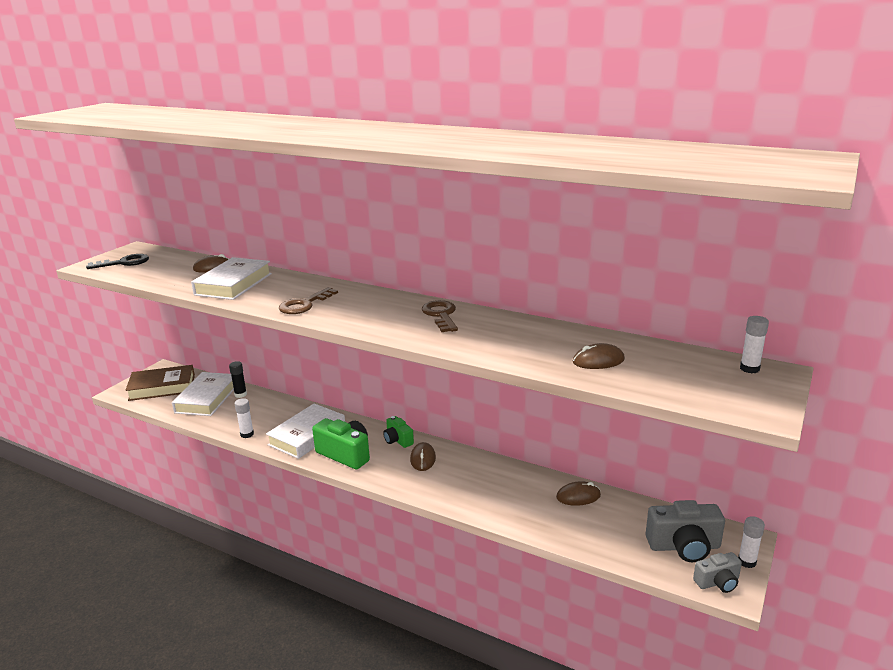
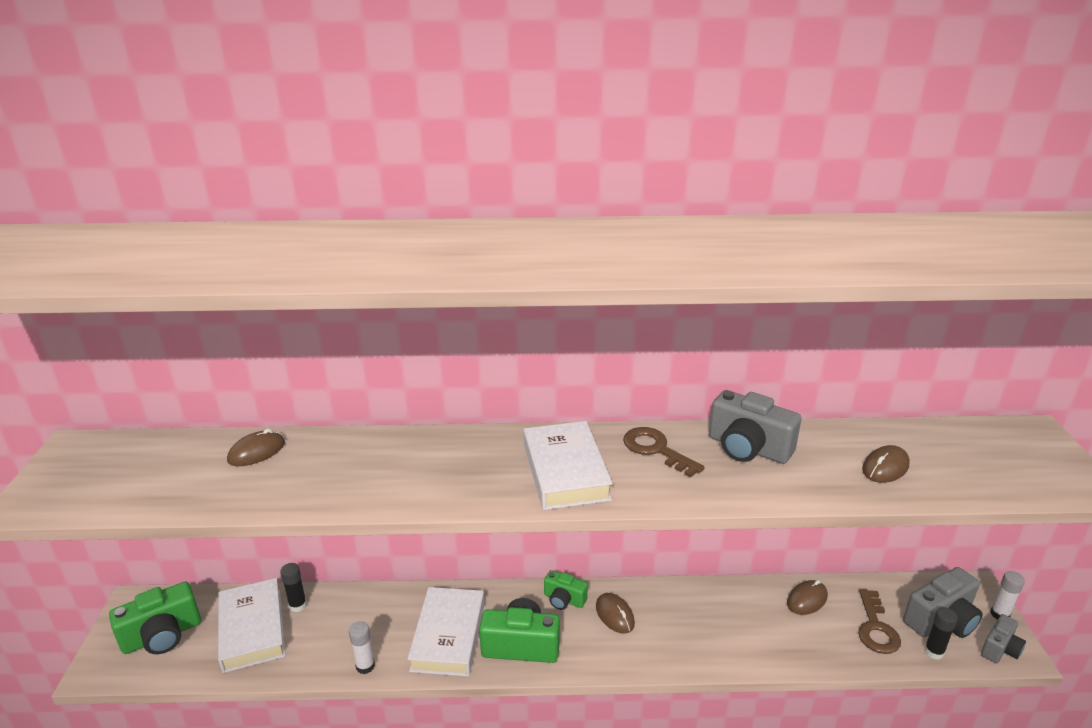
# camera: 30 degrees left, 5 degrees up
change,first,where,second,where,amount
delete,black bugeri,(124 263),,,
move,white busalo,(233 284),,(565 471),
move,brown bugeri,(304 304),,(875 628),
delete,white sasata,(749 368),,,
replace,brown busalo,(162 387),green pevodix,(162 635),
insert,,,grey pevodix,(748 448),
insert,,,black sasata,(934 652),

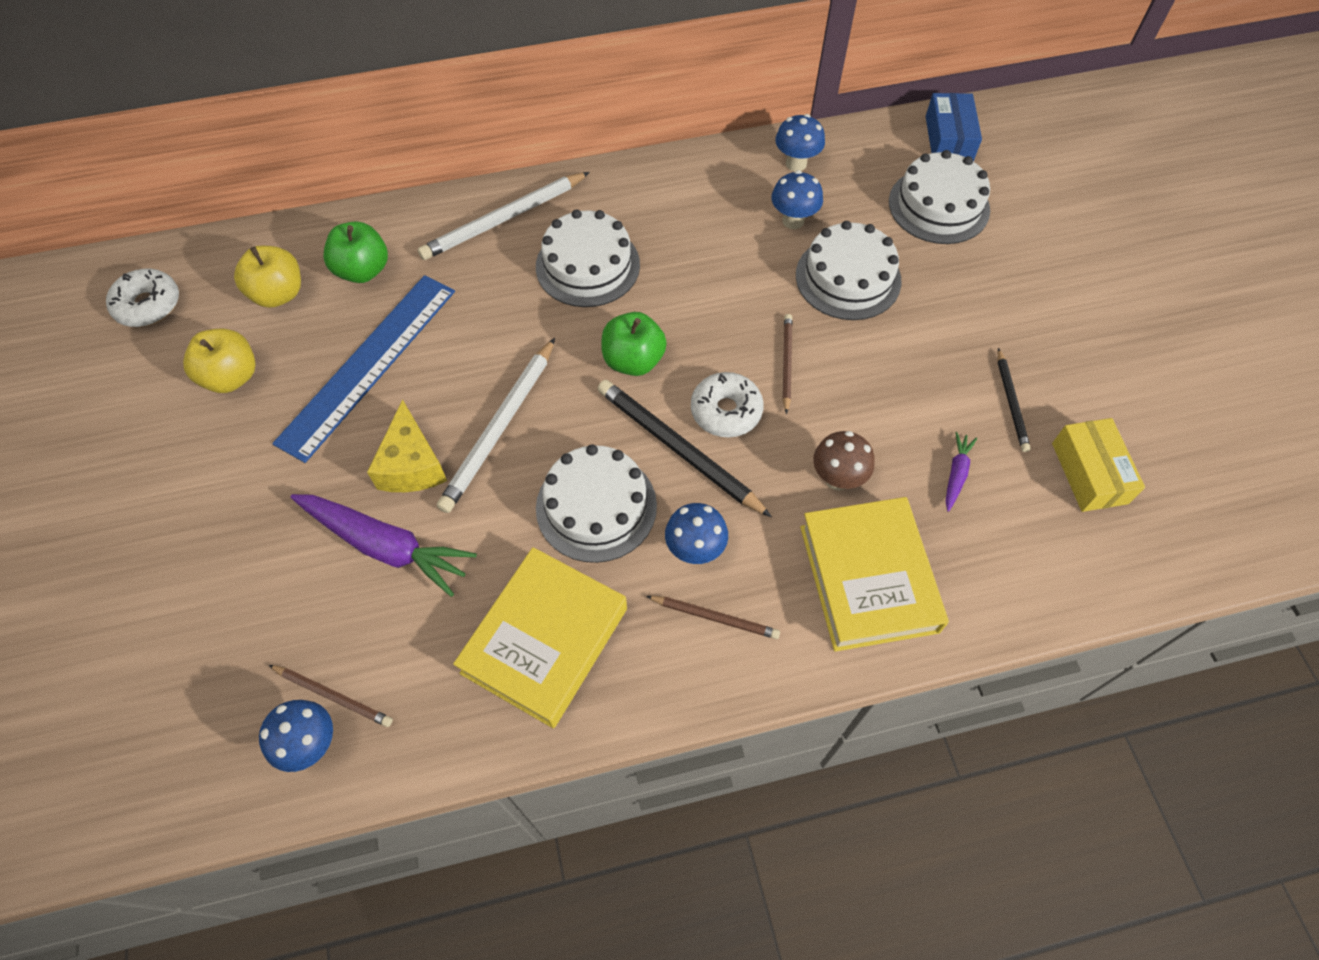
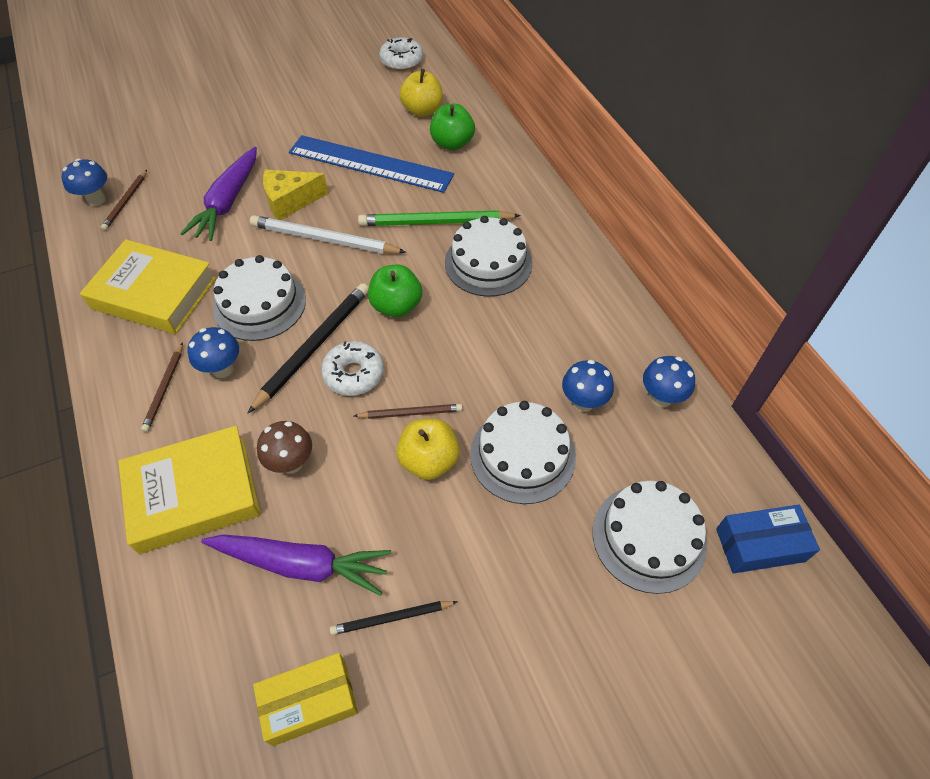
# camera: 80 degrees right, 5 degrees down
change,first,where,second,where,amount
delete,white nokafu,(504 219),,,
move,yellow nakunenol,(231 377),,(429 461),
resize,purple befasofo,(956 474),,(302 564),x2.12
insert,,,green nokafu,(436 222),

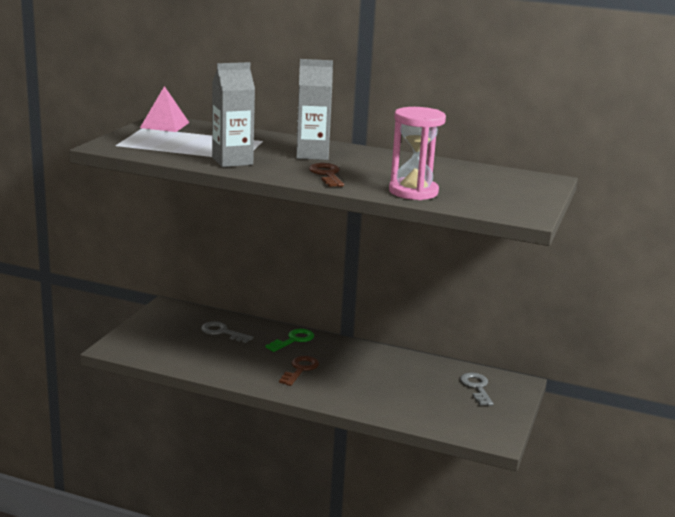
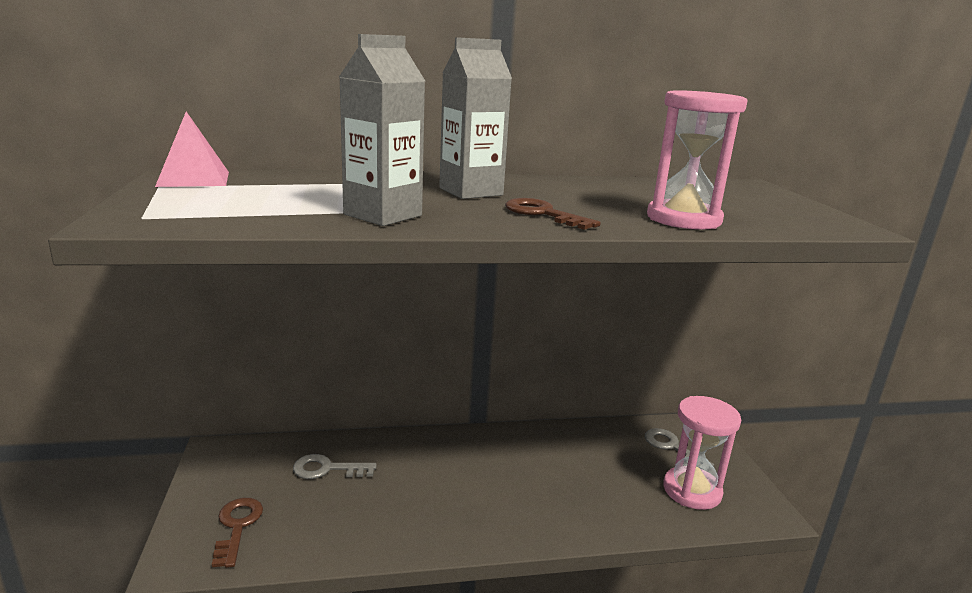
# camera: 30 degrees left, 0 degrees up
change,first,where,second,where,amount
delete,green bugeri,(293 340),,,
move,brown bugeri,(300 369),,(237 527),
insert,,,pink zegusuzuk,(692 490),

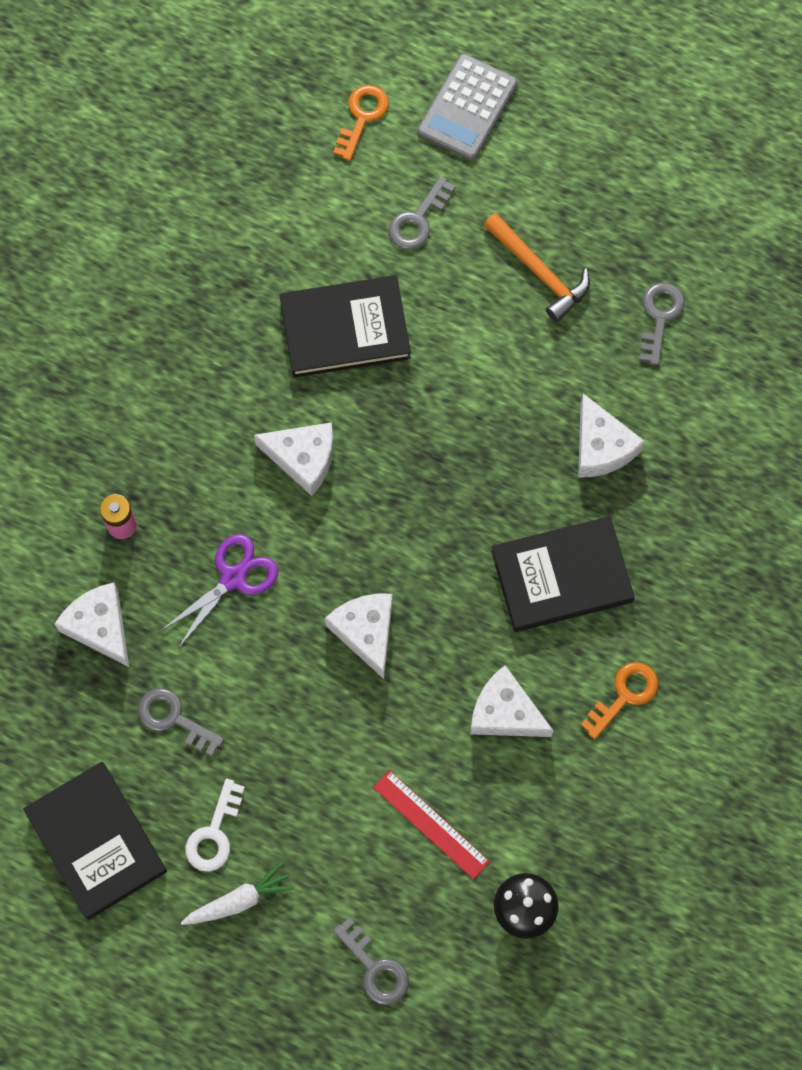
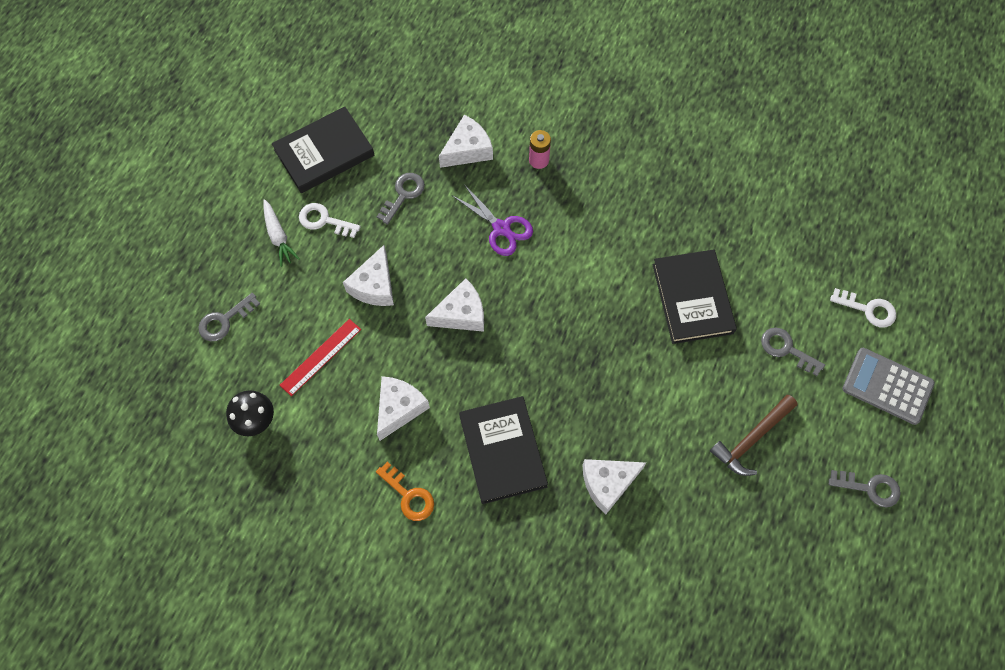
# camera: 90 degrees right, 5 degrees down
change,first,where,second,where,amount
recolor,orange bugeri,(362 117),white bugeri,(868 309),
recolor,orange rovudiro,(539 272),brown rovudiro,(752 439),
move,grey bugeri,(659 317),,(869 488),
move,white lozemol,(303 458),,(374 286),

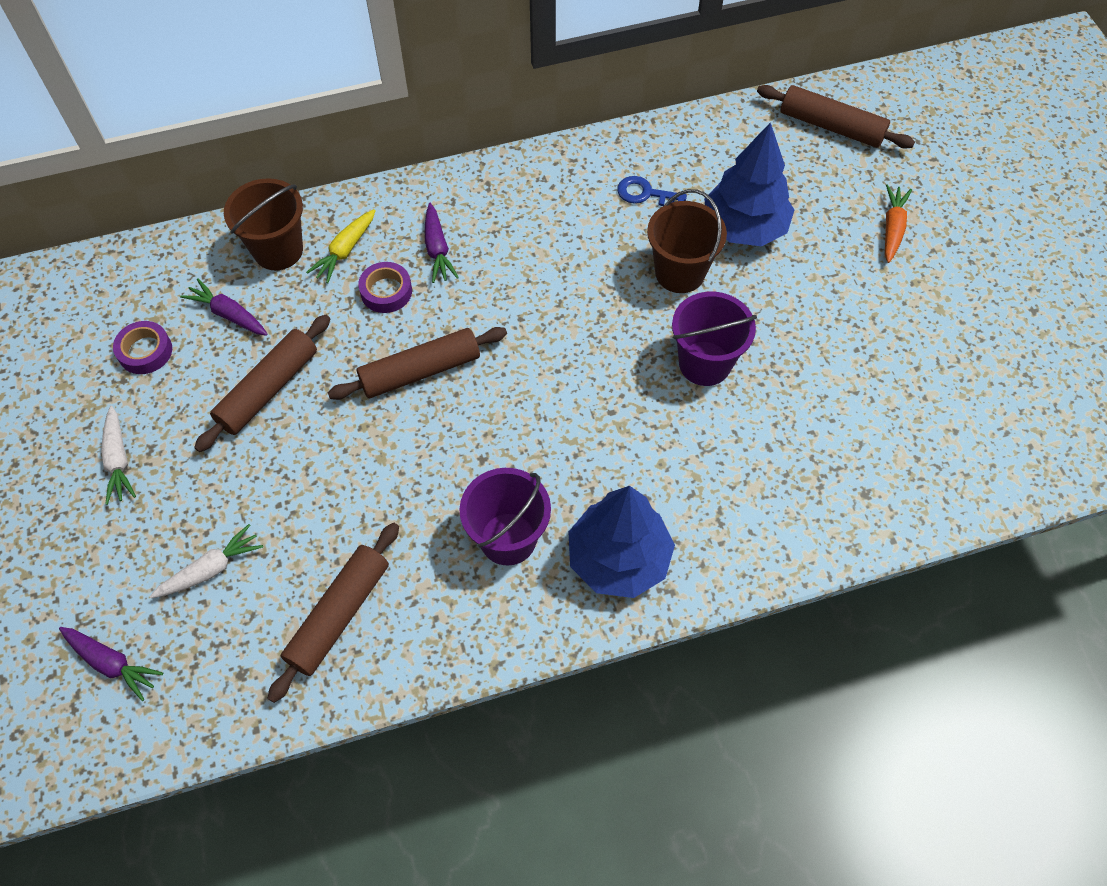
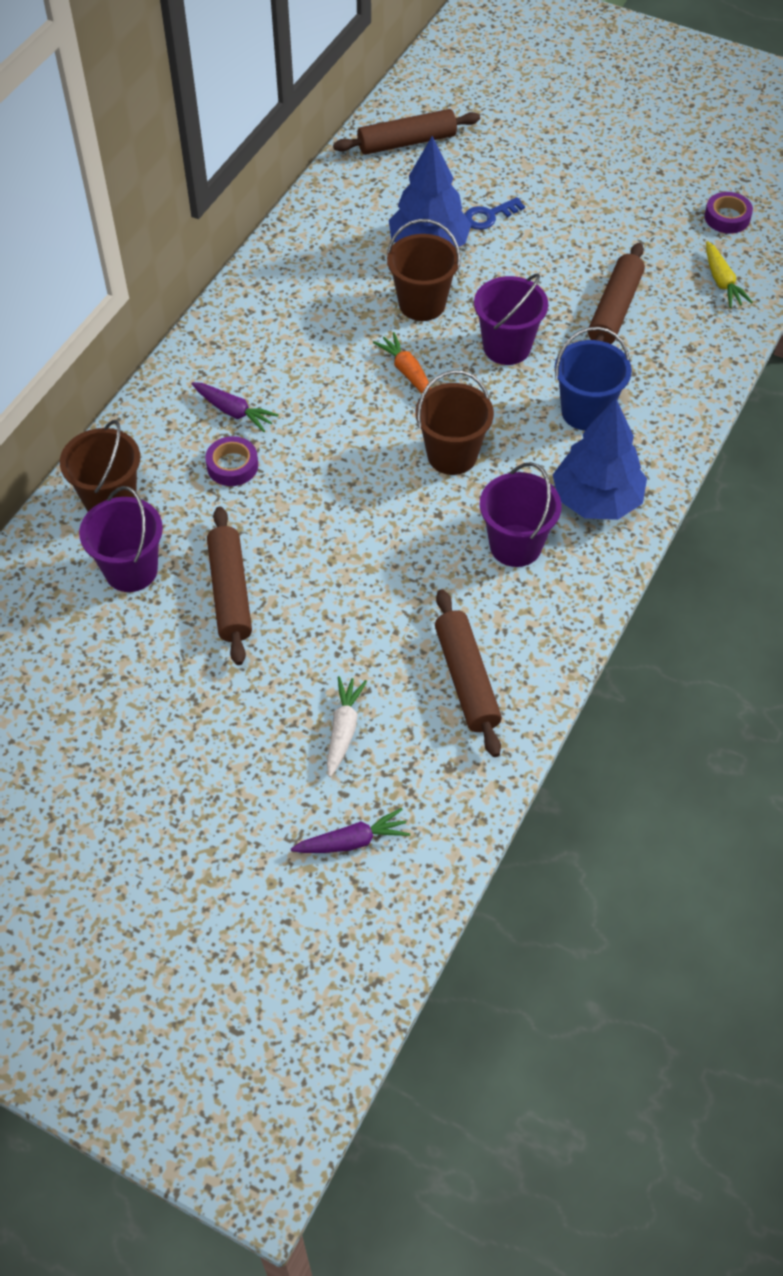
# camera: 45 degrees left, 5 degrees down
change,first,where,second,where,amount
move,blue bugeri,(645 194),,(489 216),
move,orange befasofo,(892 228),,(407 372),
move,yellow befasofo,(345 251),,(722 282),
replace,purple befasofo,(229 314),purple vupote,(131 570),
move,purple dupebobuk,(145 351),,(727 217),
move,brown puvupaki,(420 371),,(615 309),
delete,white befasofo,(118 460),,,
insert,,,blue vupote,(585 412),
insert,,,brown vupote,(452 455),

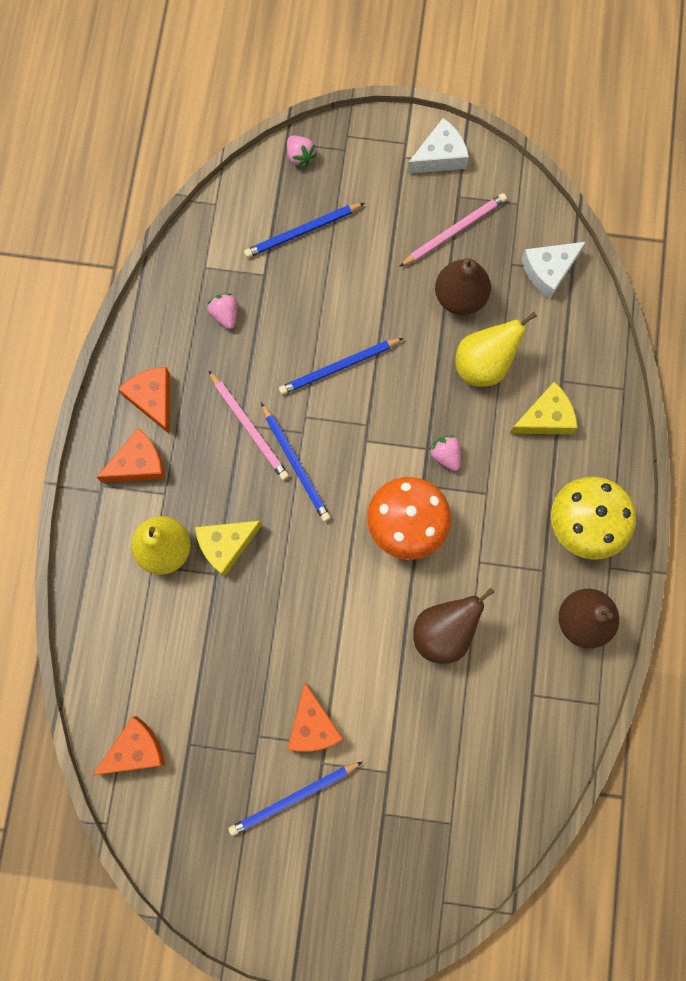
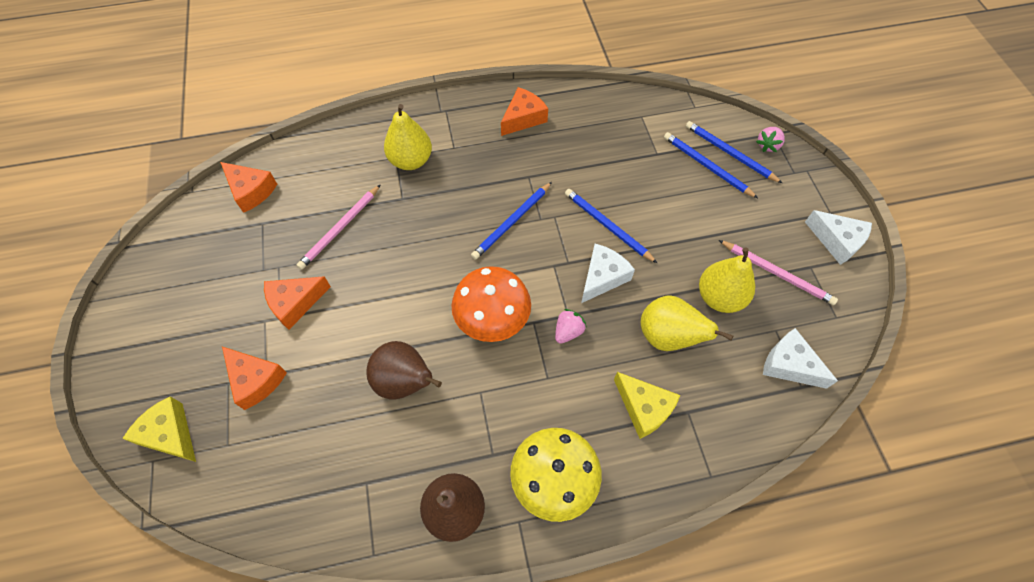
# camera: 70 degrees right, 15 degrees down
change,first,where,second,where,amount
recolor,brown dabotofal,(460 297),yellow dabotofal,(719 297),
delete,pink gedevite,(225 315),,,
move,pink nokafu,(249 427),,(340 228),
move,orange lozemol,(138 464),,(255 380),
move,yellow lozemol,(226 545),,(170 434),
move,blue nokafu,(293 798),,(729 153),
insert,,,white lozemol,(602 277),

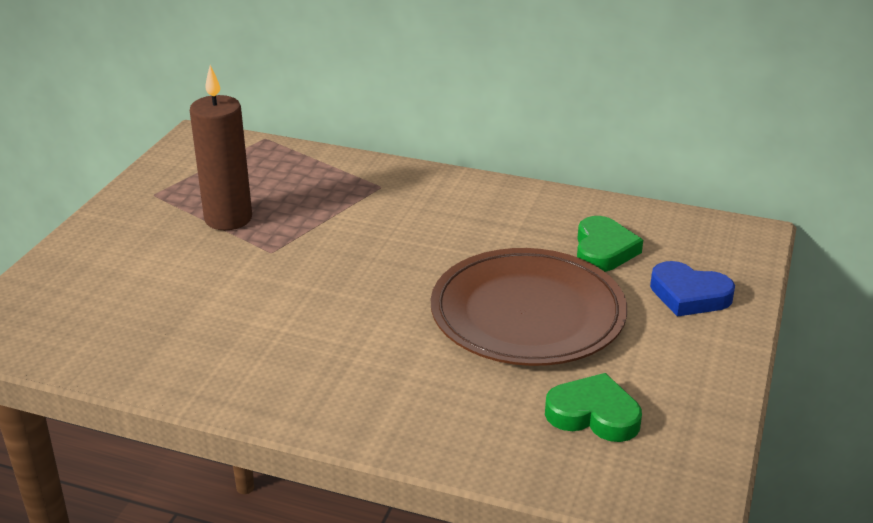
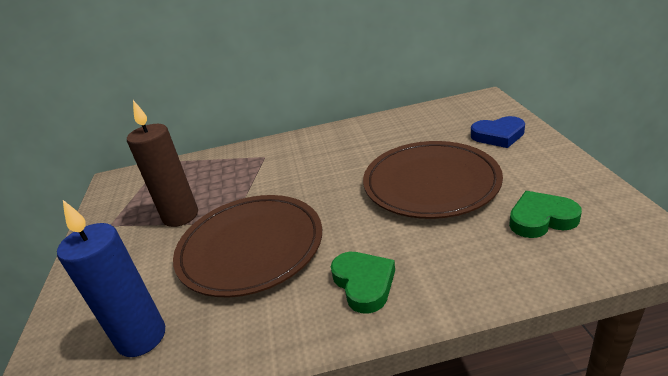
# camera: 25 degrees left, 0 degrees up
change,first,where,second,where,amount
move,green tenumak,(603 250),,(364 283),
insert,,,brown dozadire,(250 247),
insert,,,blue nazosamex,(142 337),

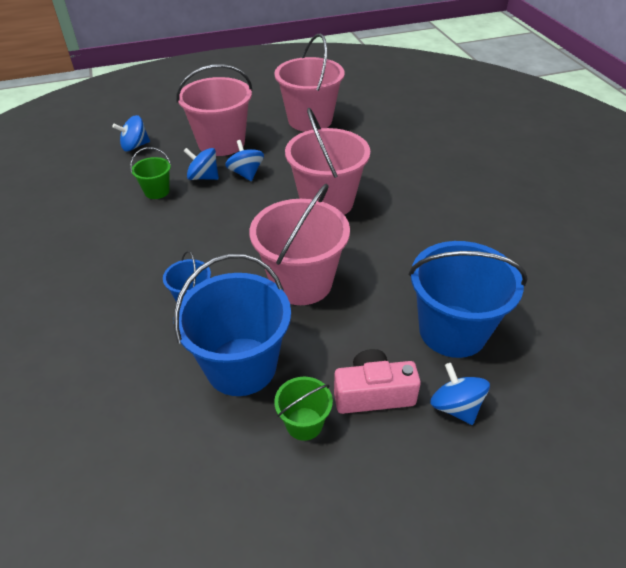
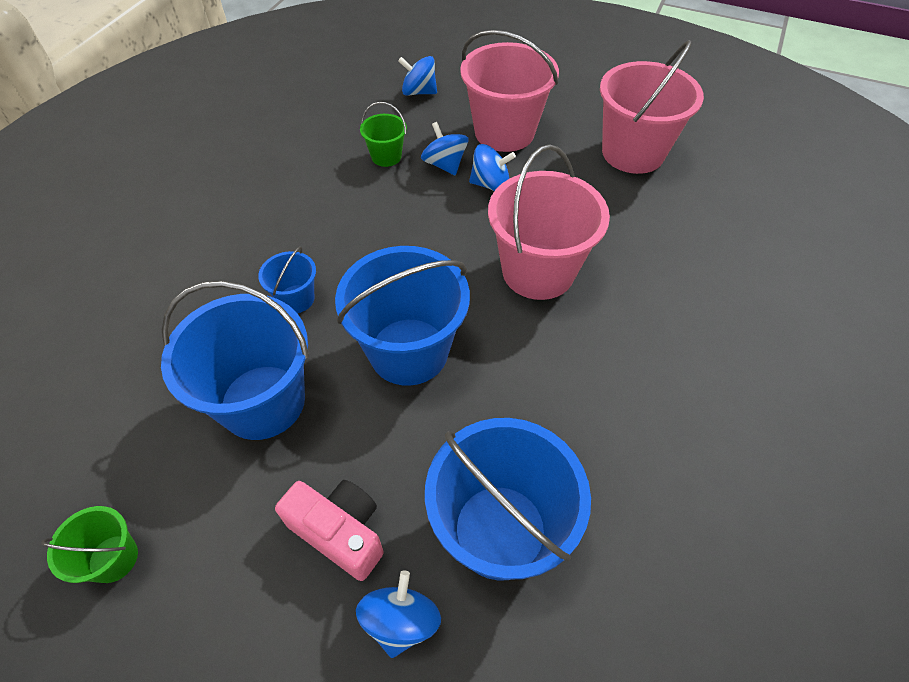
# camera: 40 degrees right, 10 degrees up
change,first,where,second,where,amount
rotate,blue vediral,(246 173),,(490 184),75 degrees clockwise
recolor,pink vupote,(301 282),blue vupote,(408 351),
move,green vupote,(304 423),,(113 558),

